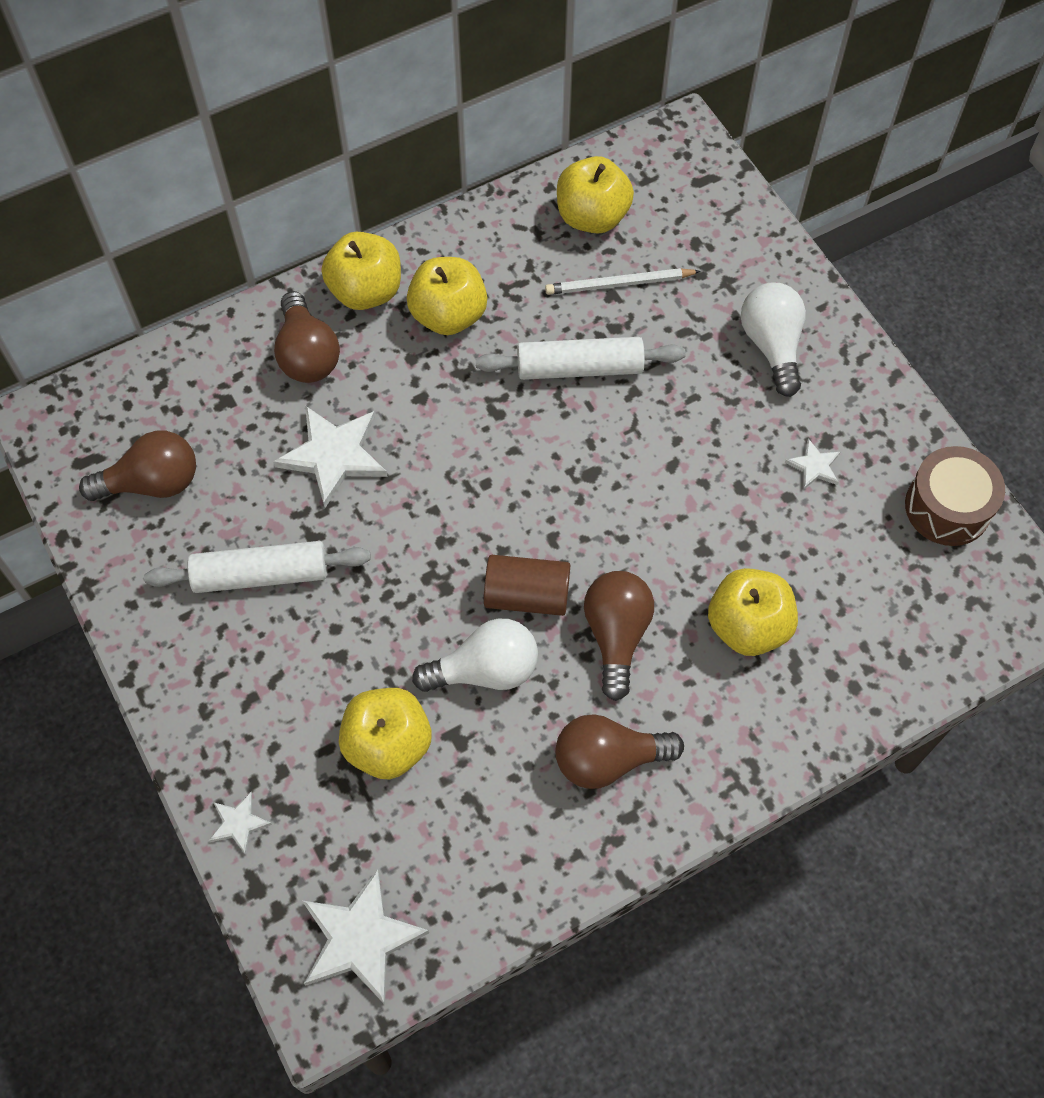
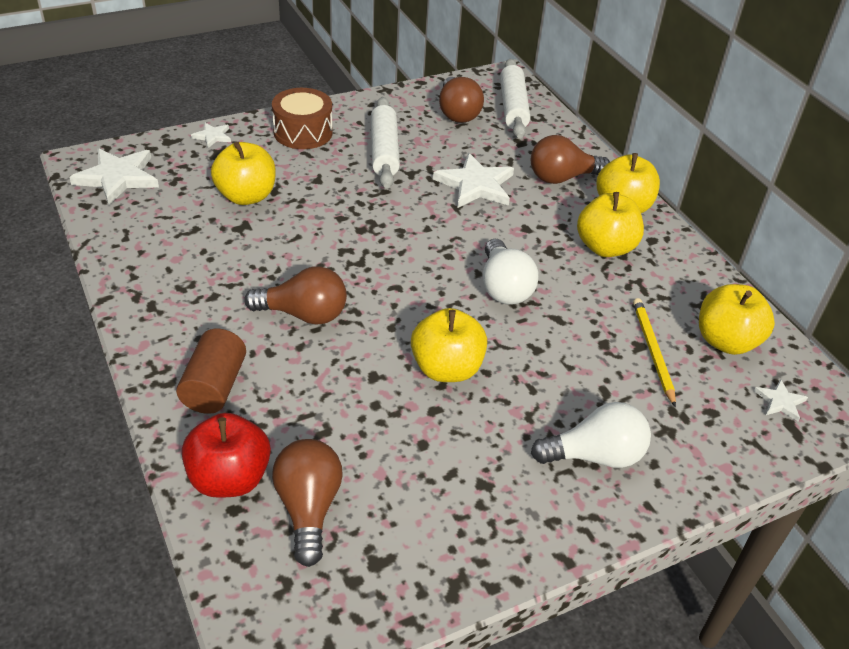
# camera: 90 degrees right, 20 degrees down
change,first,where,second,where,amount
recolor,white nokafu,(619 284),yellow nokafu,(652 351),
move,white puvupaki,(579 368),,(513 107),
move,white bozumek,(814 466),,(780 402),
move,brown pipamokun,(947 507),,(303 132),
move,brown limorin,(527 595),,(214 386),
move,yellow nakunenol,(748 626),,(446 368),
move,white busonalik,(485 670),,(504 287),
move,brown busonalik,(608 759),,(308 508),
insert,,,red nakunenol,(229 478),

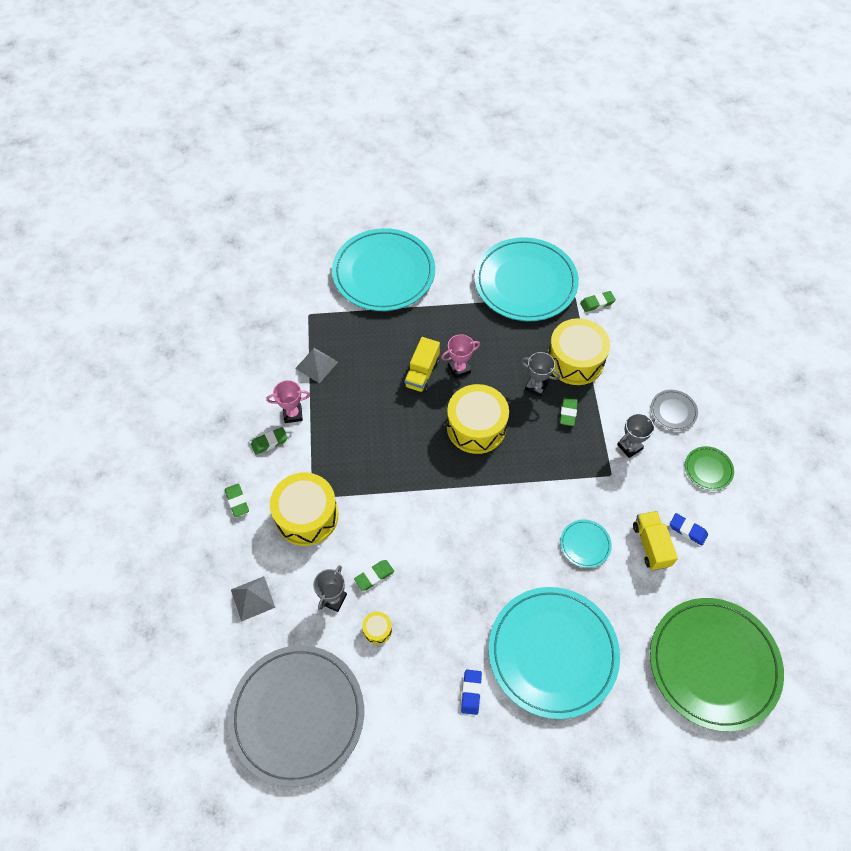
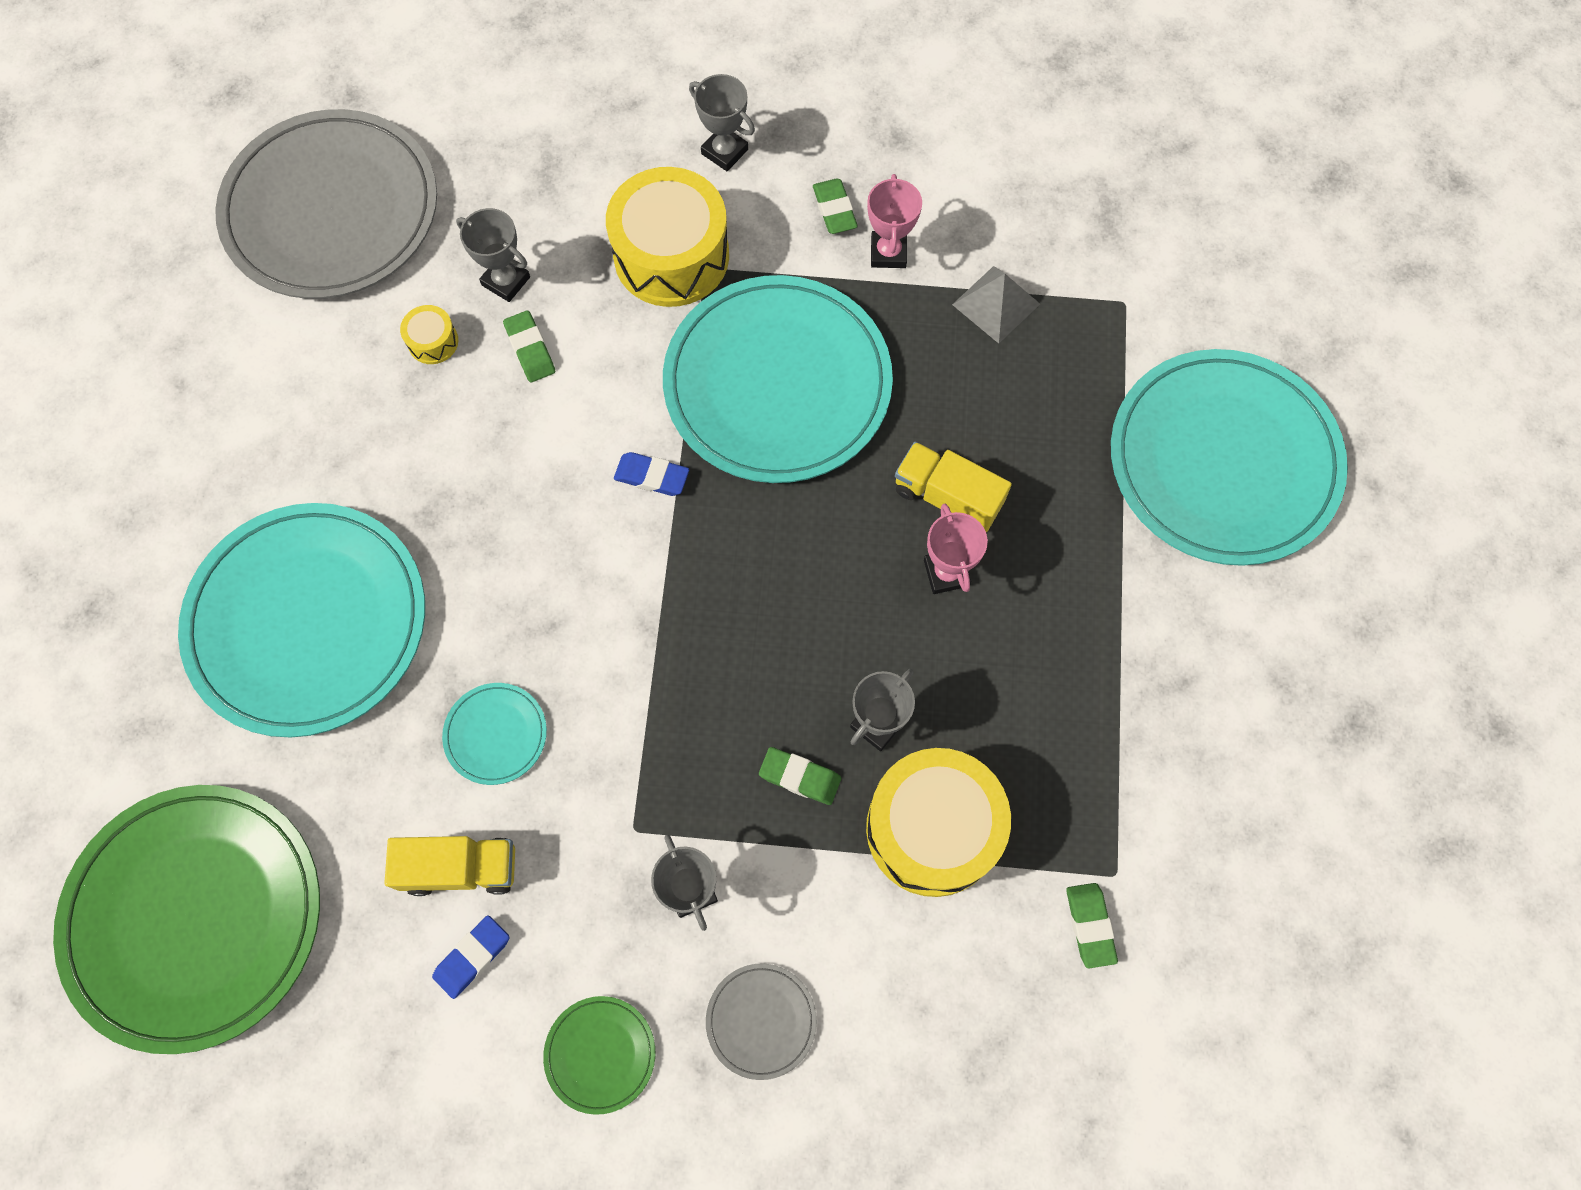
# camera: 100 degrees right, 10 degrees up
change,first,where,second,where,amount
move,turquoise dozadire,(525 282),,(777 383),
delete,yellow pipamokun,(476 427),,,
replace,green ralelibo,(237 501),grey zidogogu,(724 152),
delete,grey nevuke,(253 598),,,
move,blue ralelibo,(471 692),,(652 476),

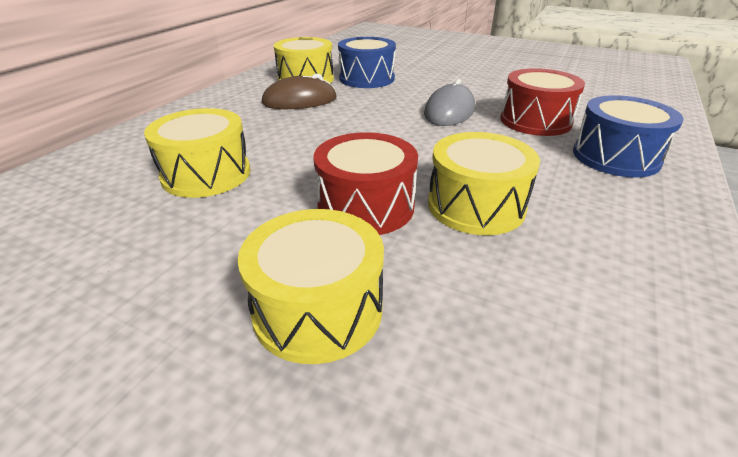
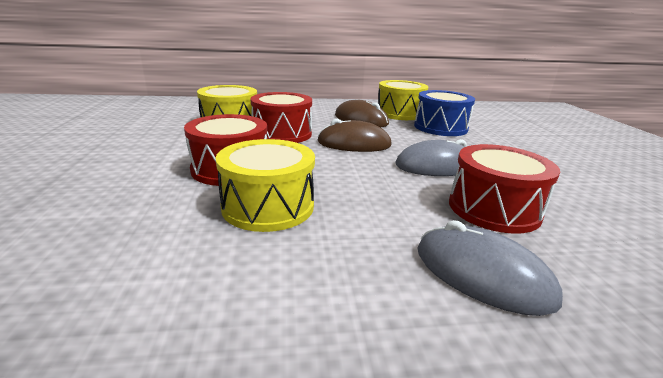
# camera: 55 degrees right, 10 degrees down
change,first,where,second,where,amount
replace,blue pipamokun,(615 157),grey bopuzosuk,(482 274),
delete,yellow pipamokun,(318 309),,,
insert,,,red pipamokun,(282 134),
insert,,,brown bopuzosuk,(354 144),

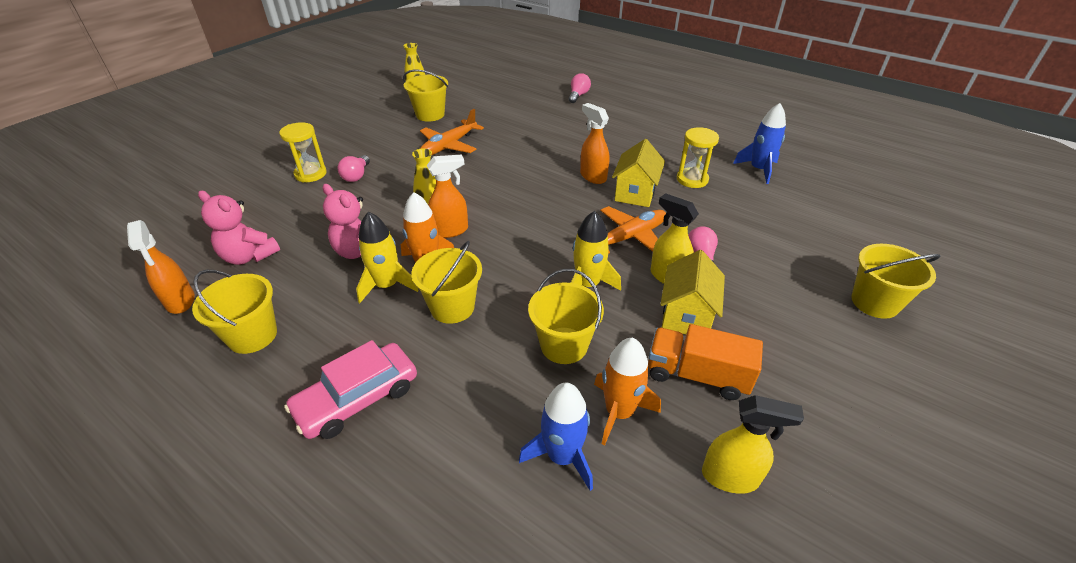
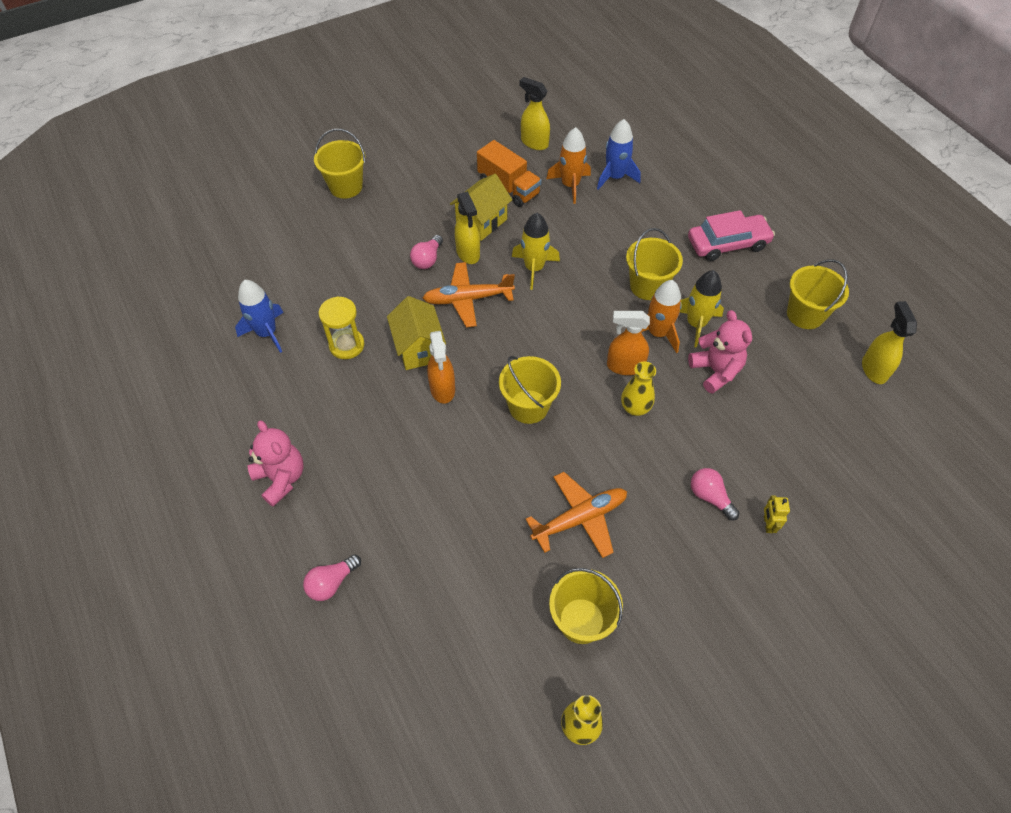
# camera: 155 degrees left, 15 degrees up
change,first,where,second,where,amount
replace,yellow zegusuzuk,(310 174),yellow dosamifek,(767 524),
rotate,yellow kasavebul,(635 193),,(419 348),60 degrees counterclockwise
rotate,pink busonalik,(356 176),,(710 497),75 degrees counterclockwise
move,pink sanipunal,(249 256),,(281 478),
recolor,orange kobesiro,(180 301),yellow kobesiro,(874 369),
move,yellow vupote,(564 345),,(528 406),

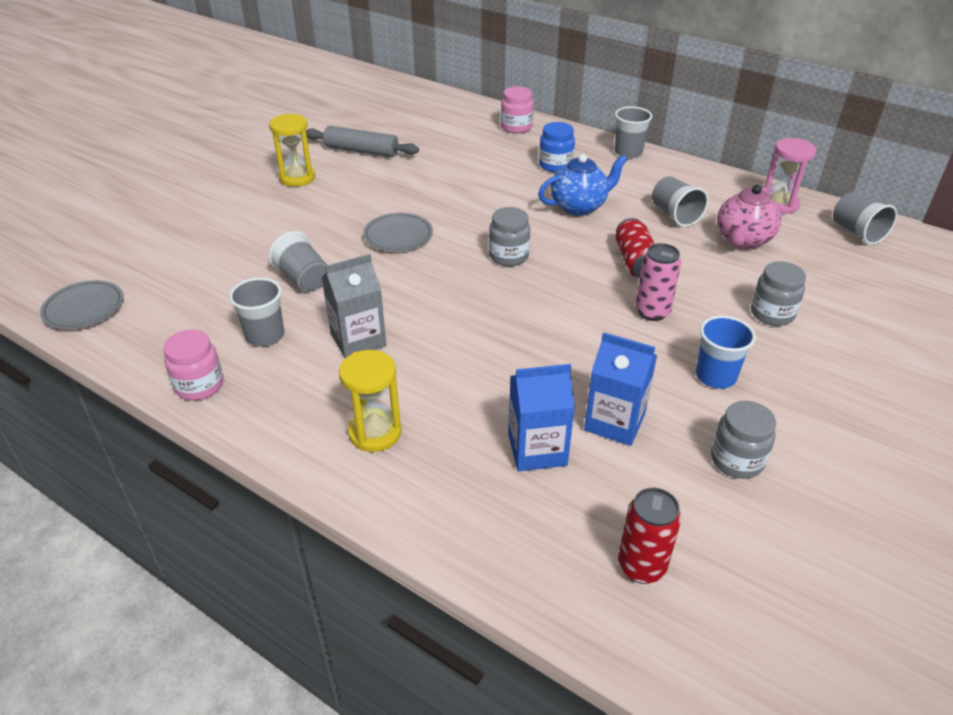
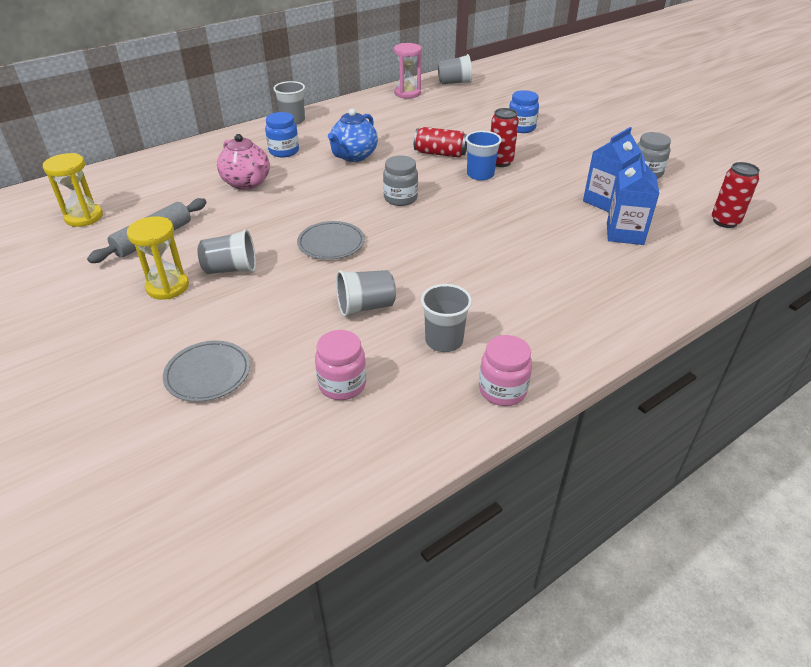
# camera: 70 degrees left, 0 degrees up
change,first,where,second,where,amount
move,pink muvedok,(516 127),,(342 385),
rotate,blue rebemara,(579 206),,(353 156),150 degrees counterclockwise
move,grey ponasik,(675 215),,(231 269),
move,pink rebemara,(742 240),,(247 183),
recolor,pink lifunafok,(652 312),red lifunafok,(500 162),
delete,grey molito,(358 340),,,
recolor,grey muvedok,(772 314),blue muvedok,(521 128),
move,grey dozadire,(84 308),,(208 374),
move,blue ponasik,(715 376),,(480 174),
move,yellow zegusuzuk,(375 432),,(84 217),

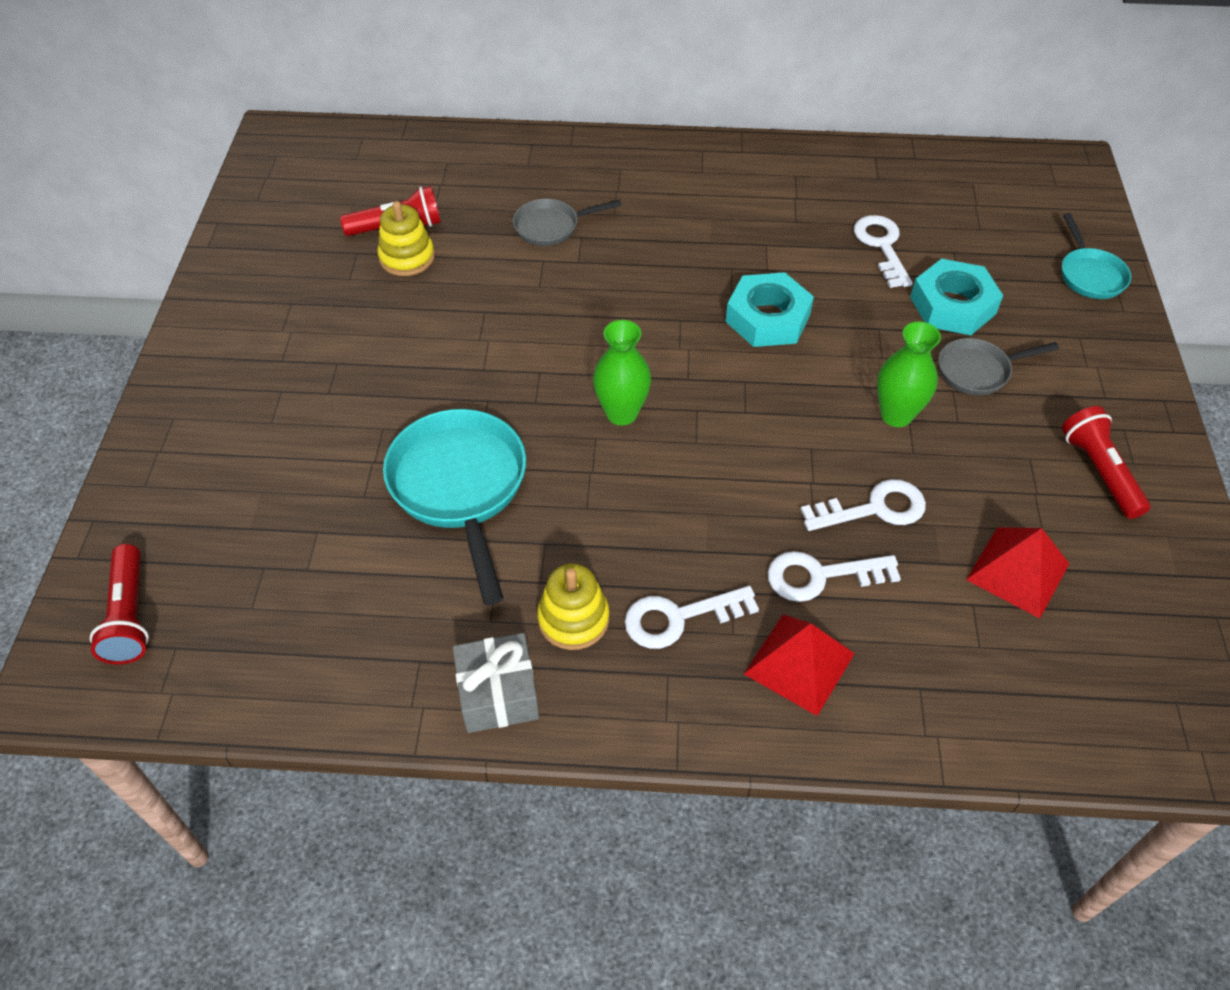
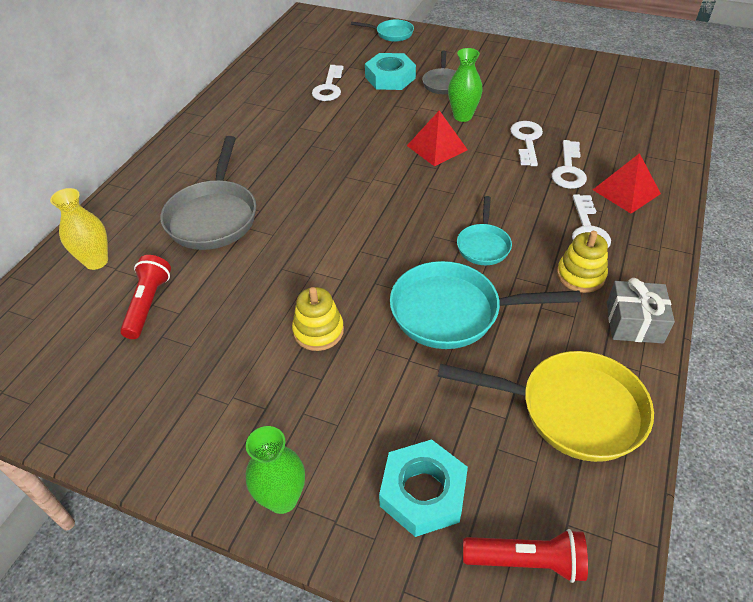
# camera: 70 degrees left, 5 degrees down
change,first,where,second,where,amount
resize,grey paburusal,(551 227),,(213 216),x1.81
move,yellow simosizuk,(407 257),,(318 331),
rotate,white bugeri,(881 246),,(329 87),90 degrees counterclockwise
move,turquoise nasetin,(767 318),,(423 492),
move,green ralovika,(621 413),,(282 499),
delete,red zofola,(1099 471),,,
move,red nevuke,(1018 571),,(437 147),
insert,,,yellow ralovika,(96 261),
insert,,,turquoise paburusal,(483 245),
insert,,,yellow paburusal,(572 410),

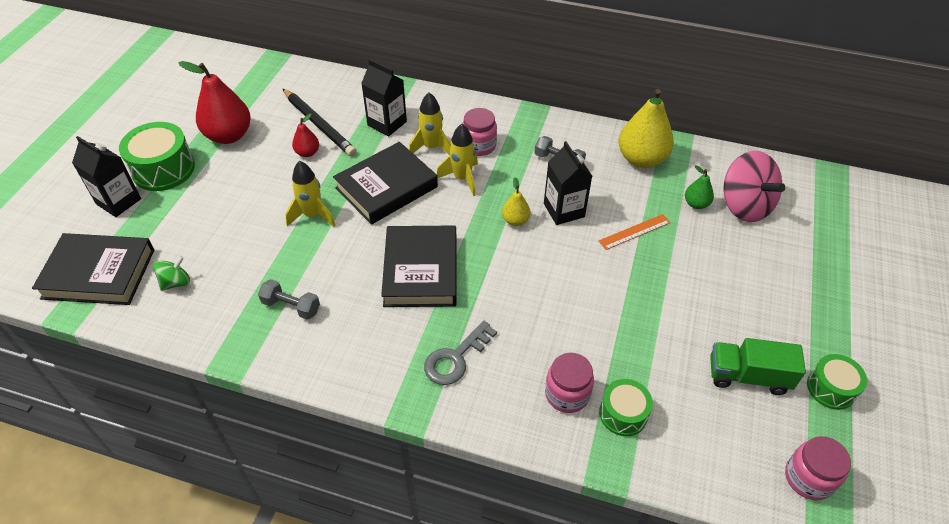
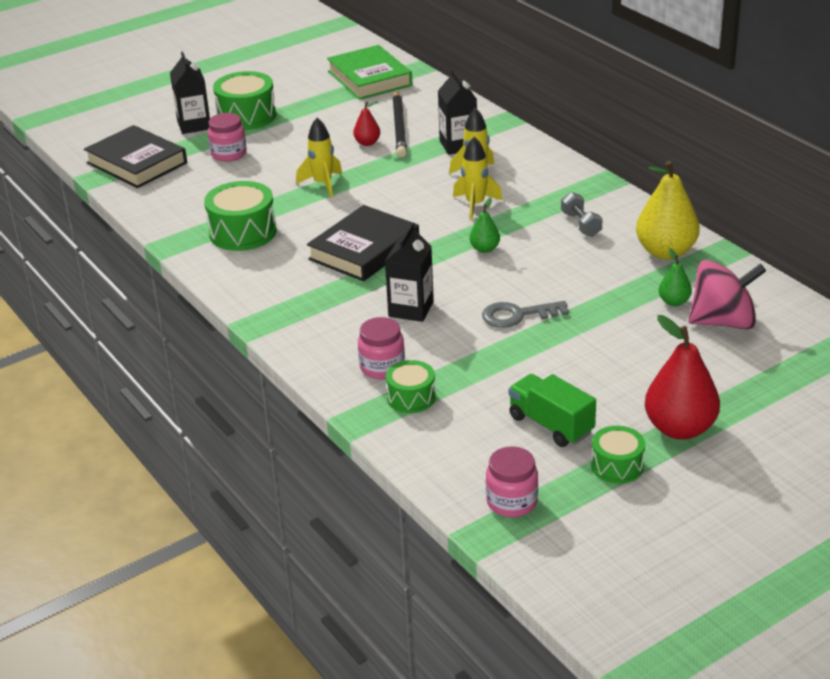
# camera: 40 degrees right, 15 degrees down
change,first,where,second,where,amount
move,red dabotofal,(229 135),,(680 428),
move,pink muvedok,(479 146),,(229 154),
move,black molito,(564 210),,(411 309),
delete,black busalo,(386 187),,,
rotate,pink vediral,(744 206),,(723 322),105 degrees counterclockwise
recolor,yellow dabotofal,(515 220),green dabotofal,(484 249),
delete,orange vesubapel,(634 231),,,
delete,green vediral,(176 282),,,
replace,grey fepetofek,(291 306),green pipamokun,(242 232),
move,grey bugeri,(455 358),,(517 315),
insert,,,green busalo,(369 78),

